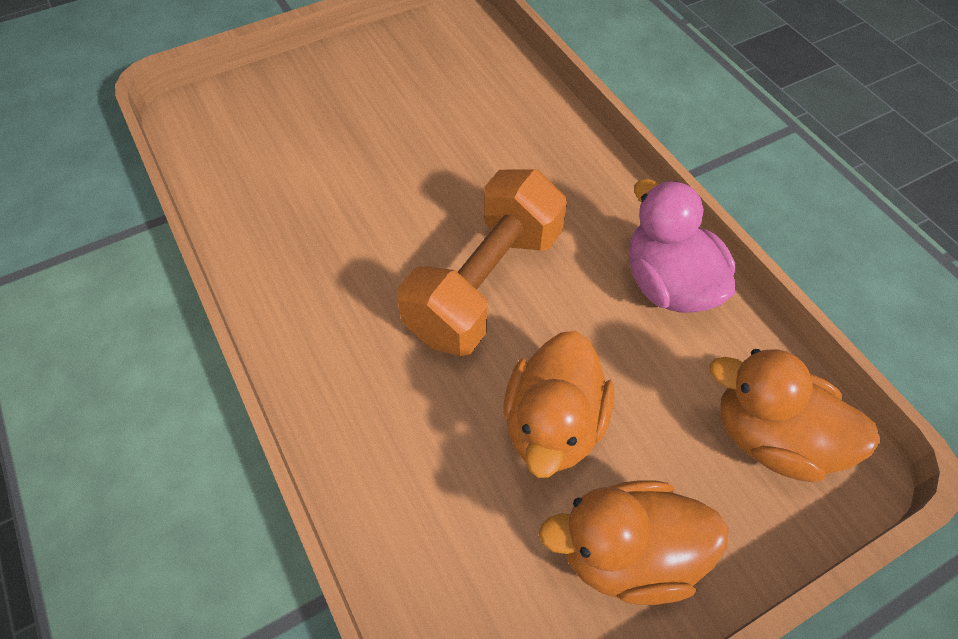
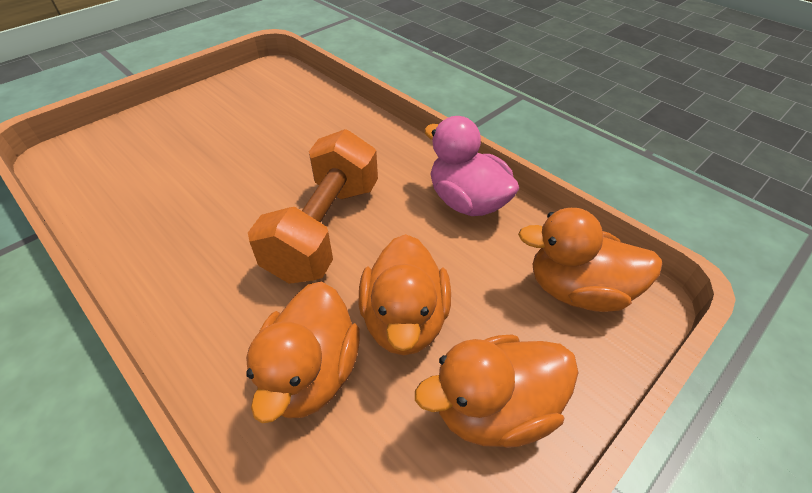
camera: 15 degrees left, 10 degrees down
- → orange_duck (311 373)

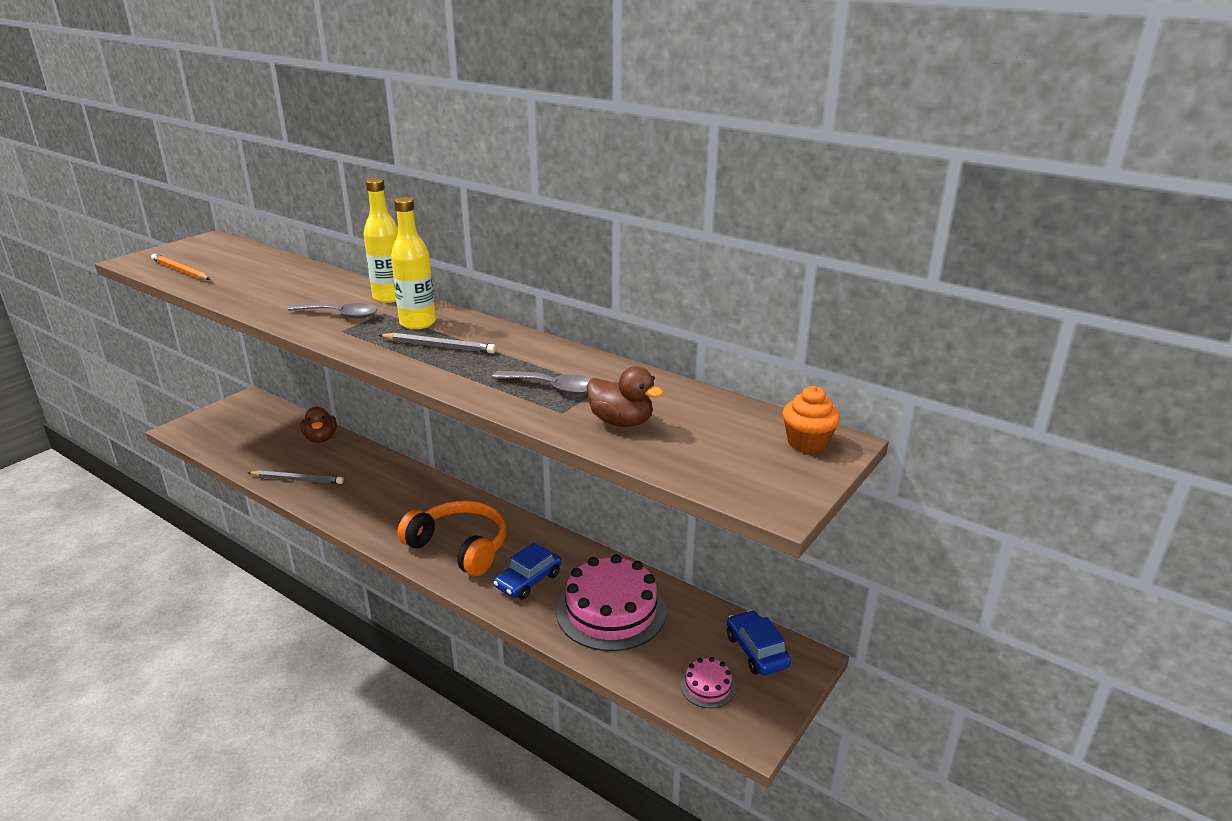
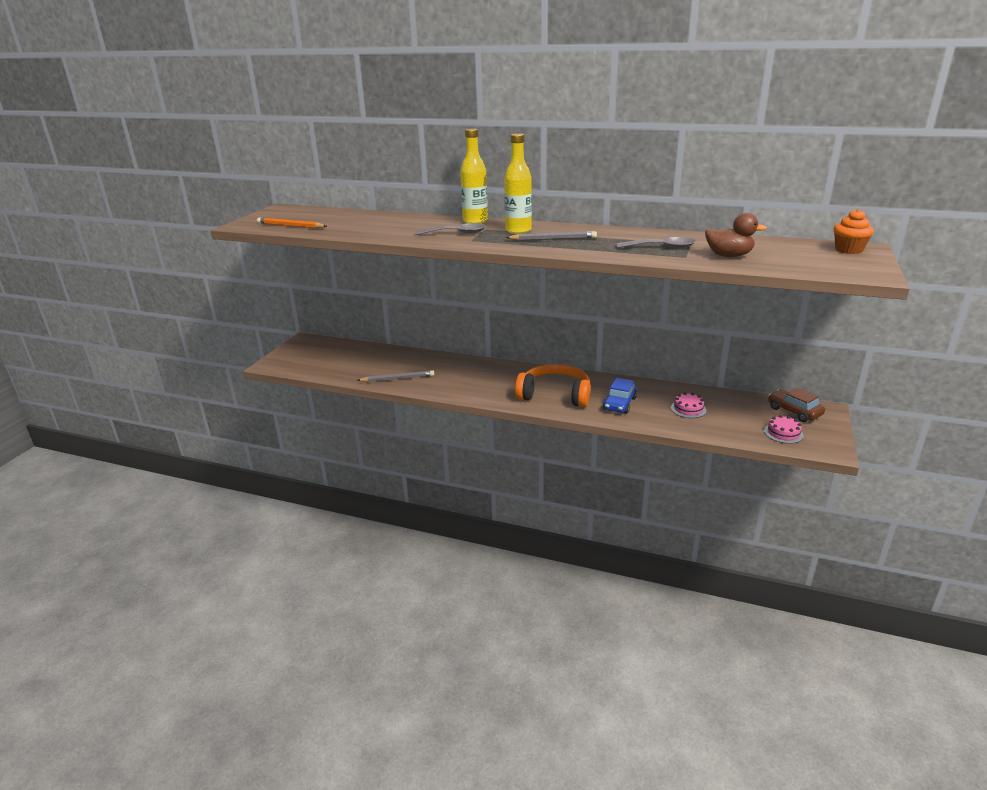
camera: 15 degrees left, 0 degrees up
brown_duck (321 438) → -
blue_car (756 651) → brown_car (794 411)
pink_cake (611 611) → pink_cake (688 409), x0.46

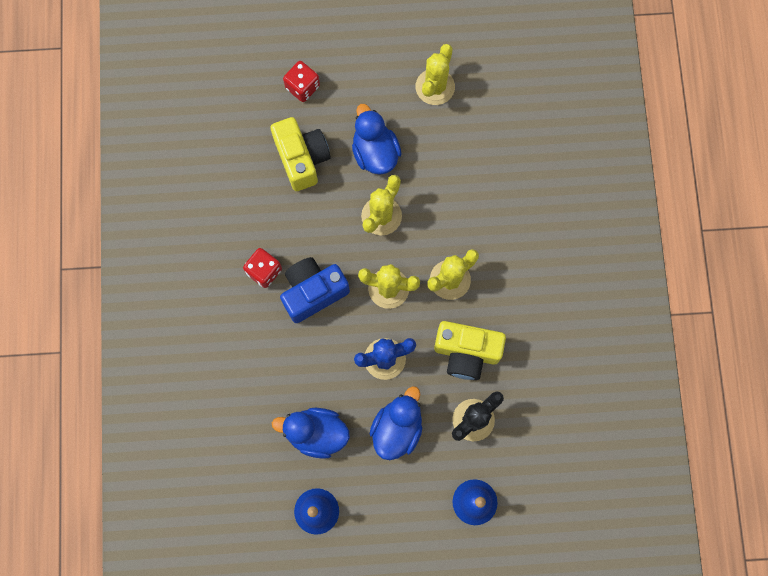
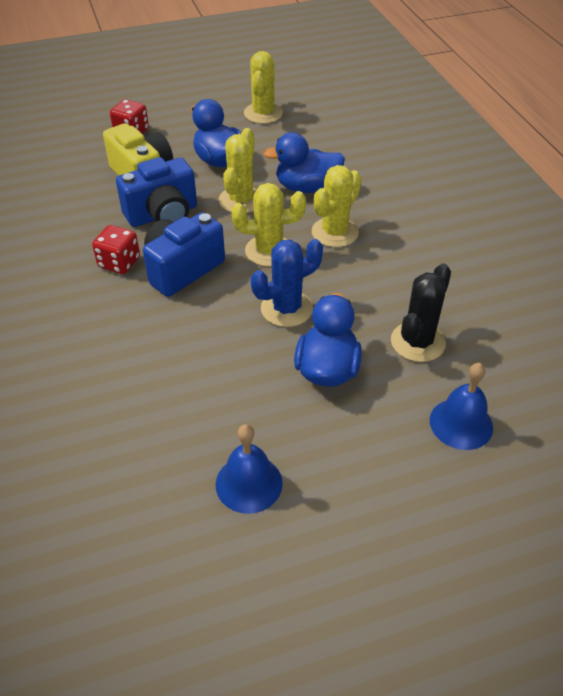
camera: 15 degrees left, 30 degrees down
yellow_camera (466 352) → -
- → blue_camera (163 215)
blue_duck (316 433) → blue_duck (306 187), moved

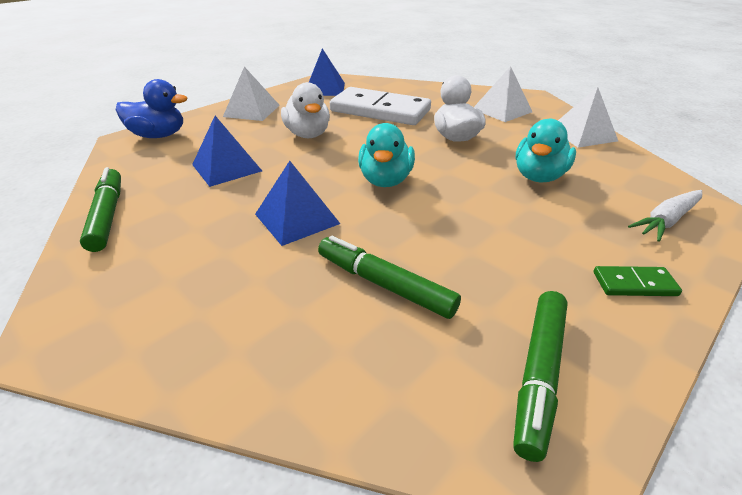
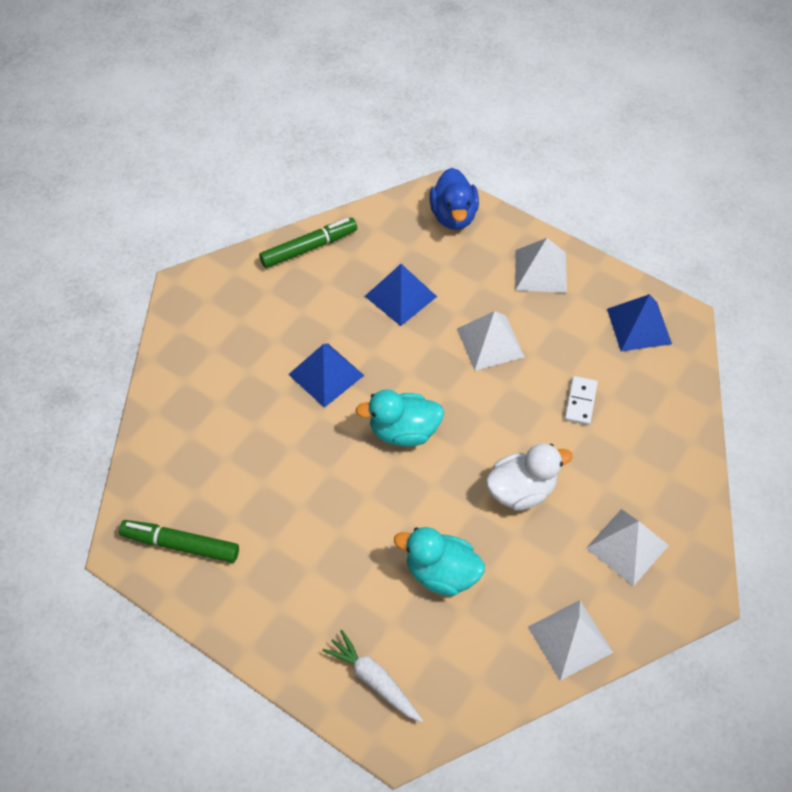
camera: 80 degrees right, 20 degrees up
green_marker (384 284) → -
green_domino (634 284) → -
white_duck (308 134) → white_pyramid (490 342)
white_domino (380 111) → white_domino (580 402), x0.43

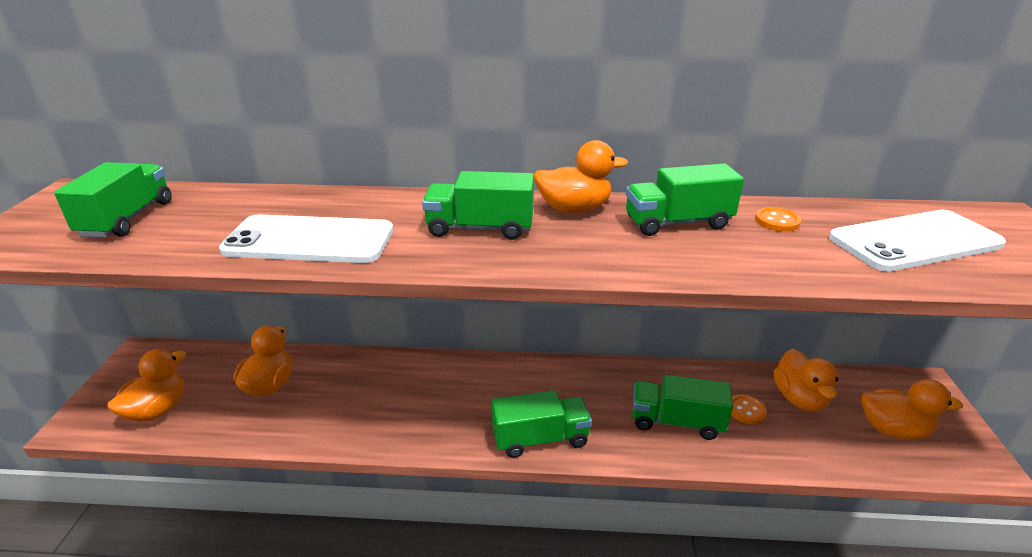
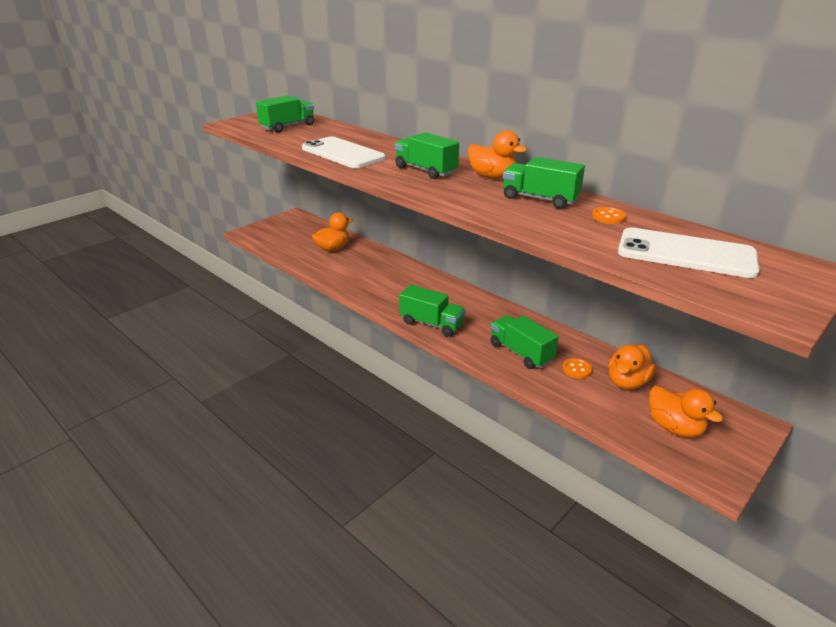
camera: 40 degrees right, 0 degrees up
orange_duck (157 410) → -

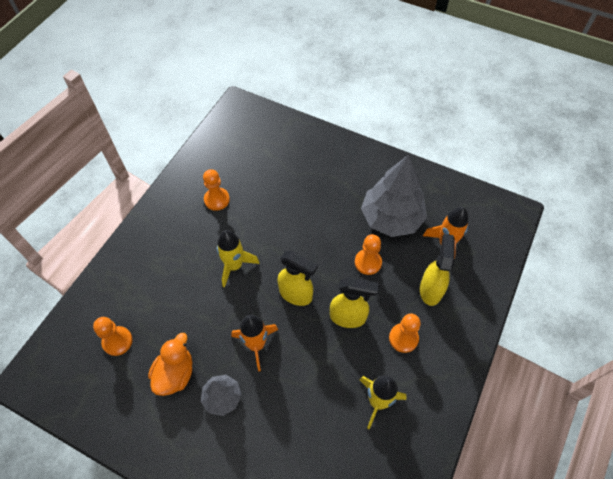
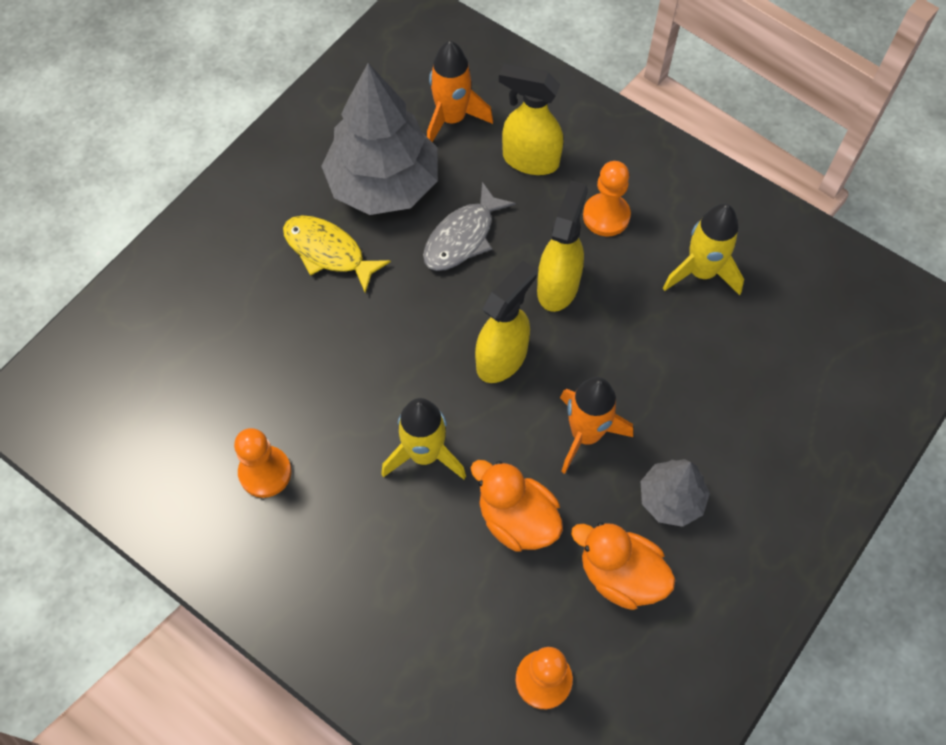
camera: 80 degrees left, 5 degrees up
- → yellow_fish (328 252)
- → orange_duck (517 519)
orange_pawn (368 262) → grey_fish (462 237)

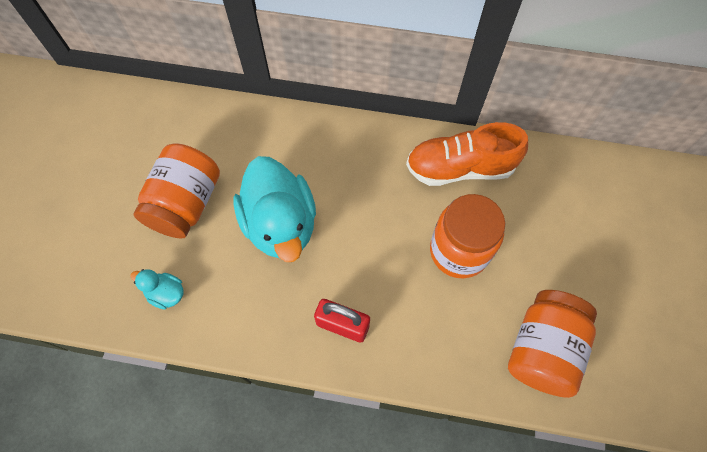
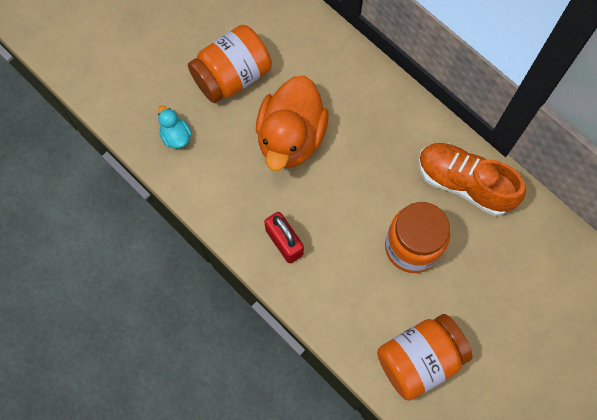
camera: 35 degrees right, 5 degrees up
turquoise_duck (280 224) → orange_duck (291 138)

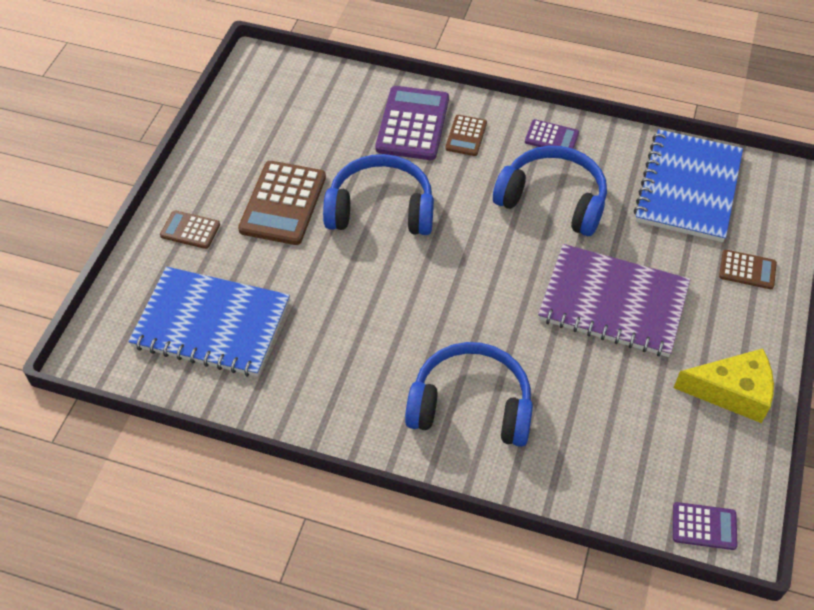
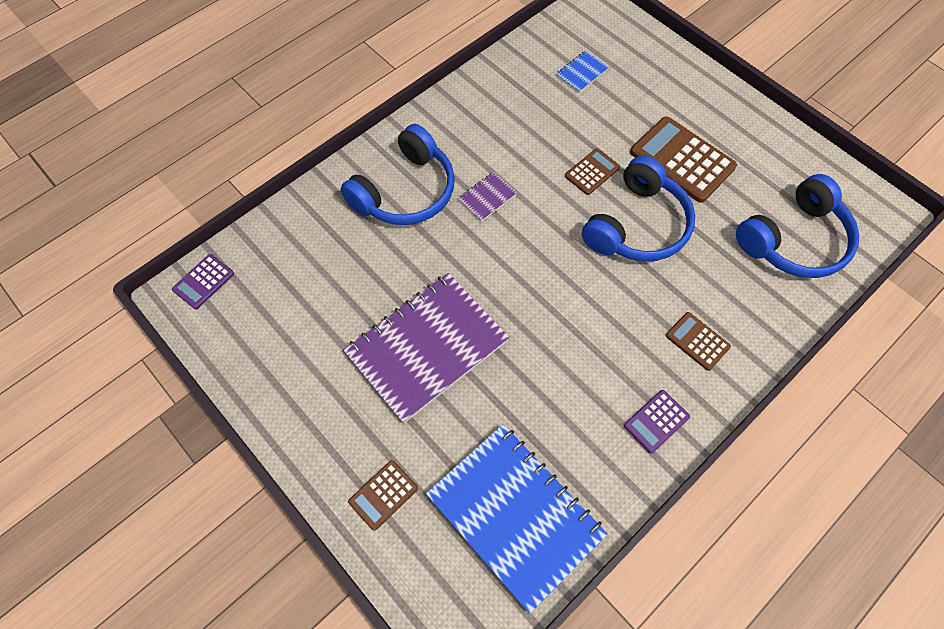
camera: 120 degrees right, 10 degrees up
purple_calculator (412 124) → -
yellow_cheese (732 392) → -
- → purple_notebook (487 197)
brown_calculator (190 230) → brown_calculator (592 172), moved
blue_headphones (553 200) → blue_headphones (794 240), moved
blue_notebook (211 324) → blue_notebook (581 73), x0.40

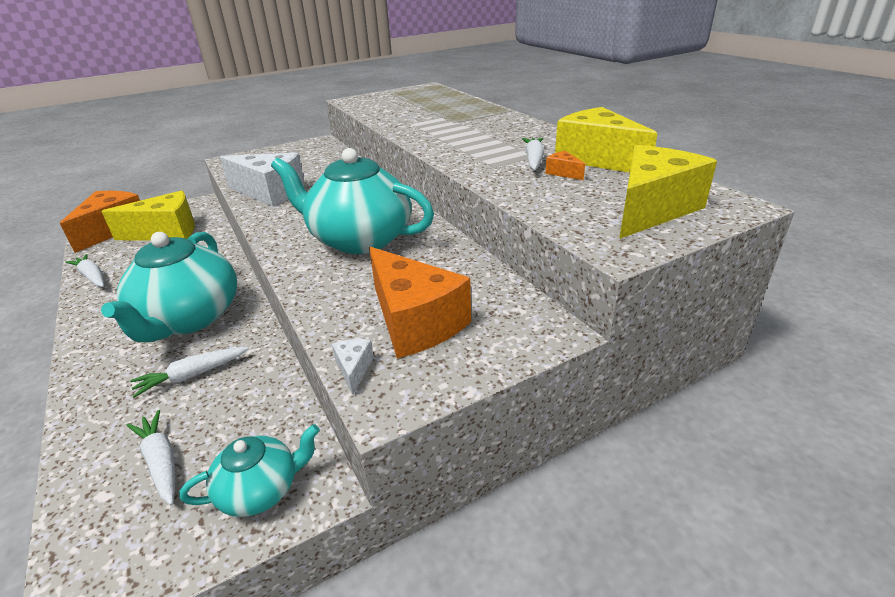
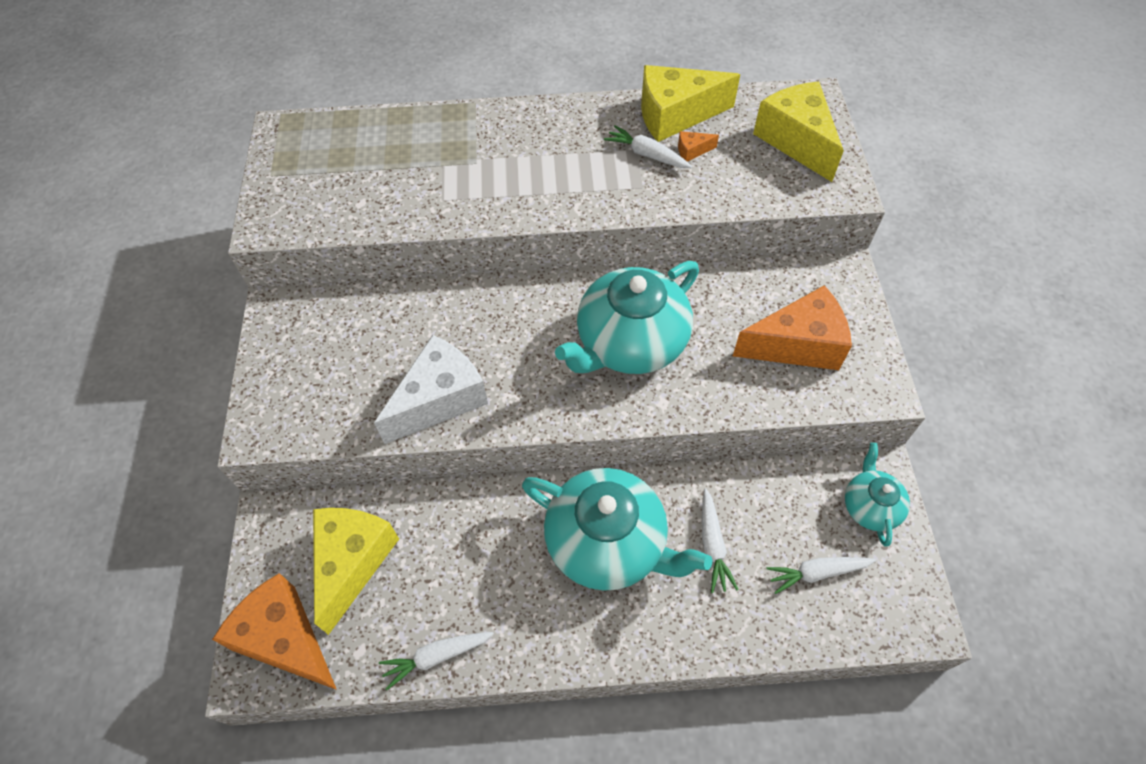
camera: 65 degrees left, 25 degrees up
white_cheese (354 369) → -

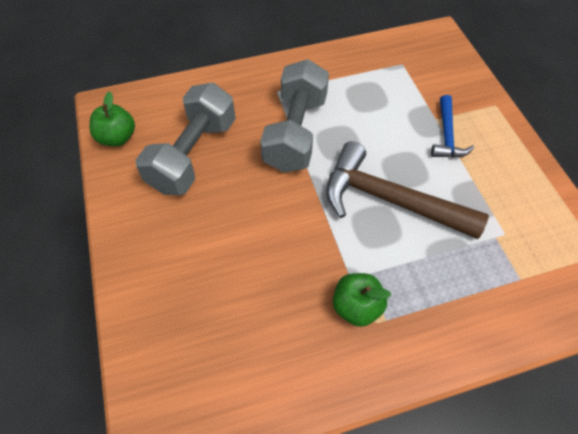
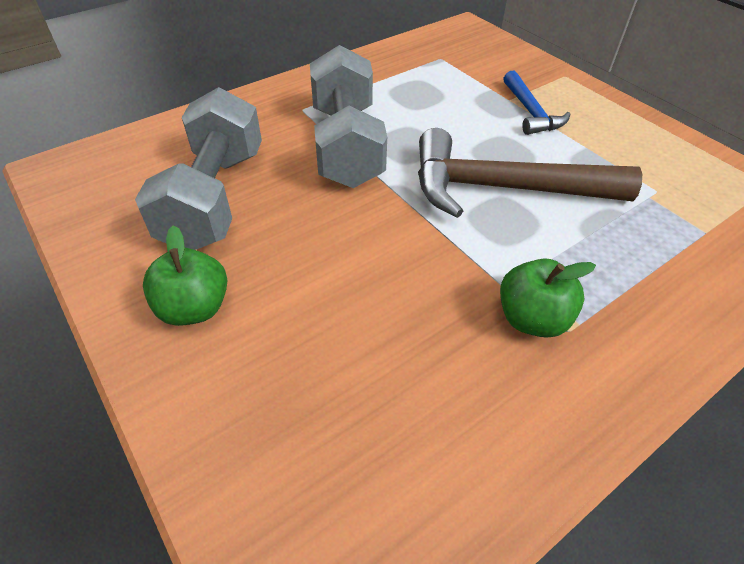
camera: 20 degrees left, 10 degrees down
green_apple (117 138) → green_apple (194 308), moved

